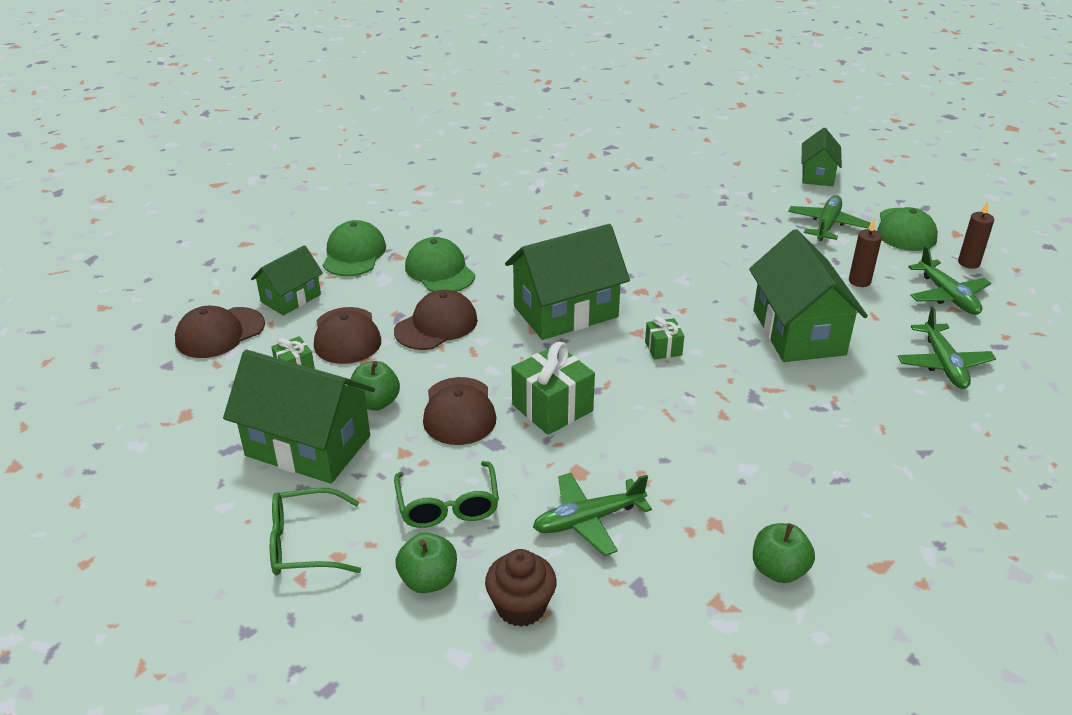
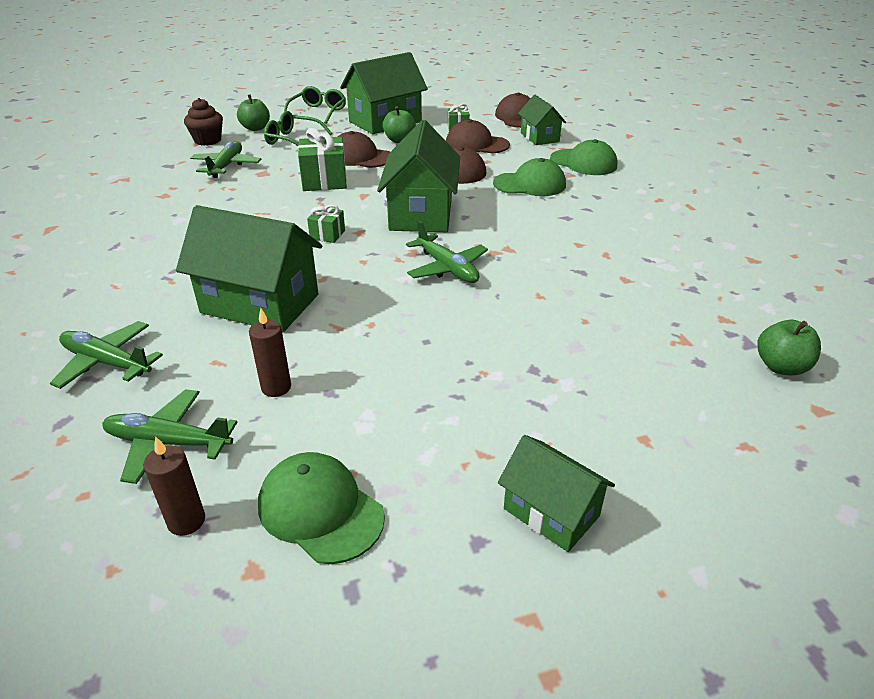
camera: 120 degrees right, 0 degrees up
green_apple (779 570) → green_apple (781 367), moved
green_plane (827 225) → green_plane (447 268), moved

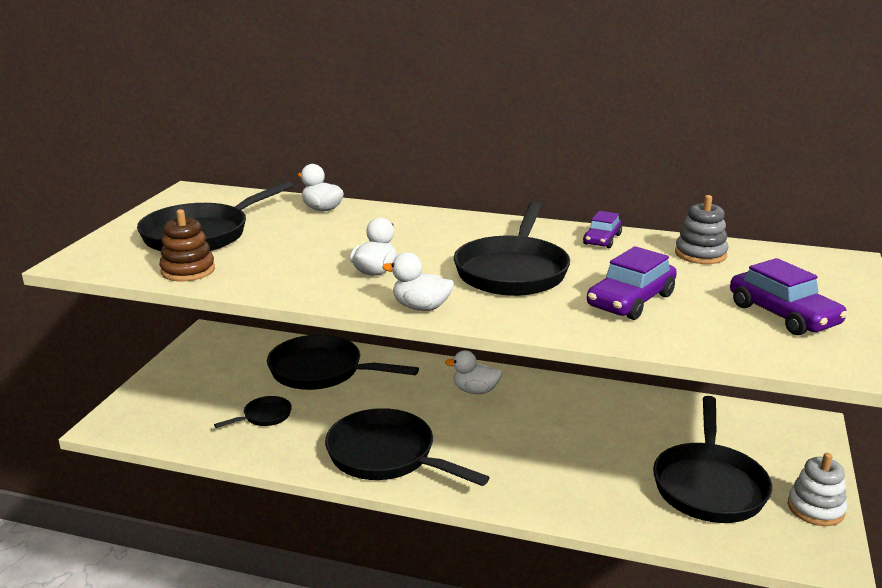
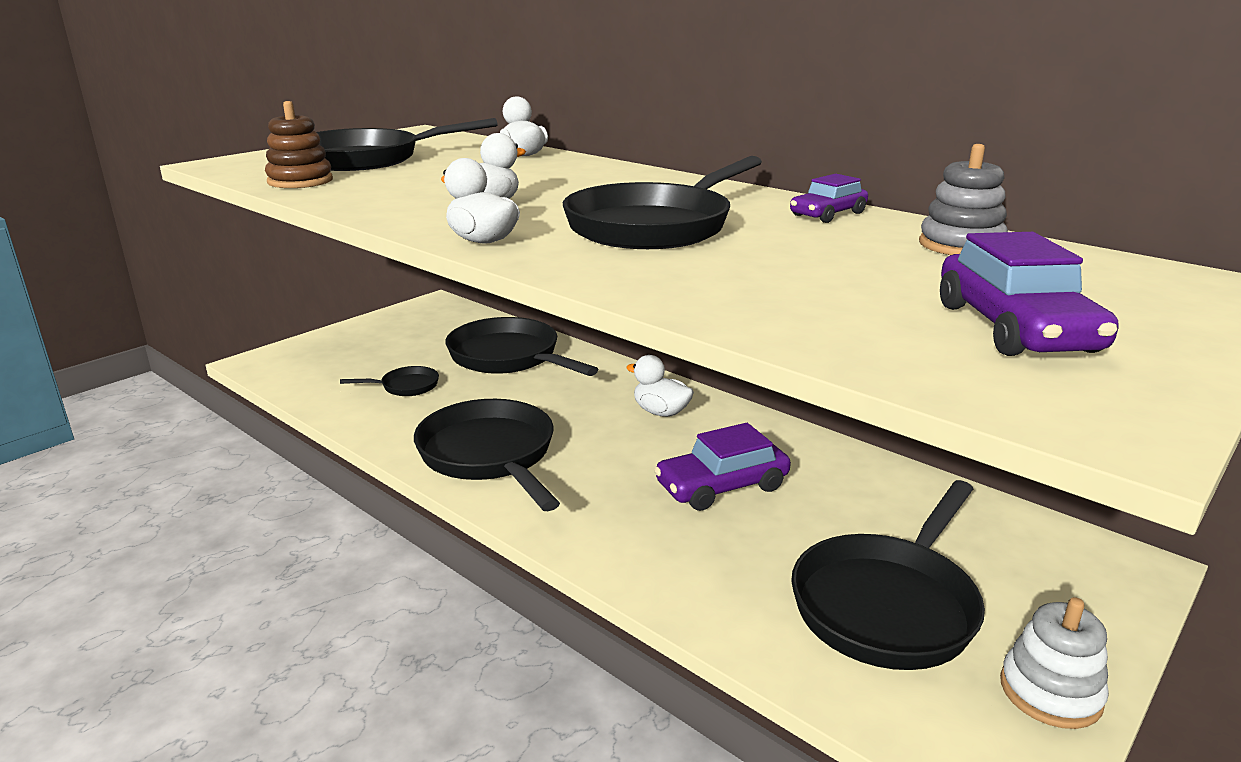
camera: 25 degrees right, 0 degrees up
purple_car (631 301) → purple_car (722 486), moved

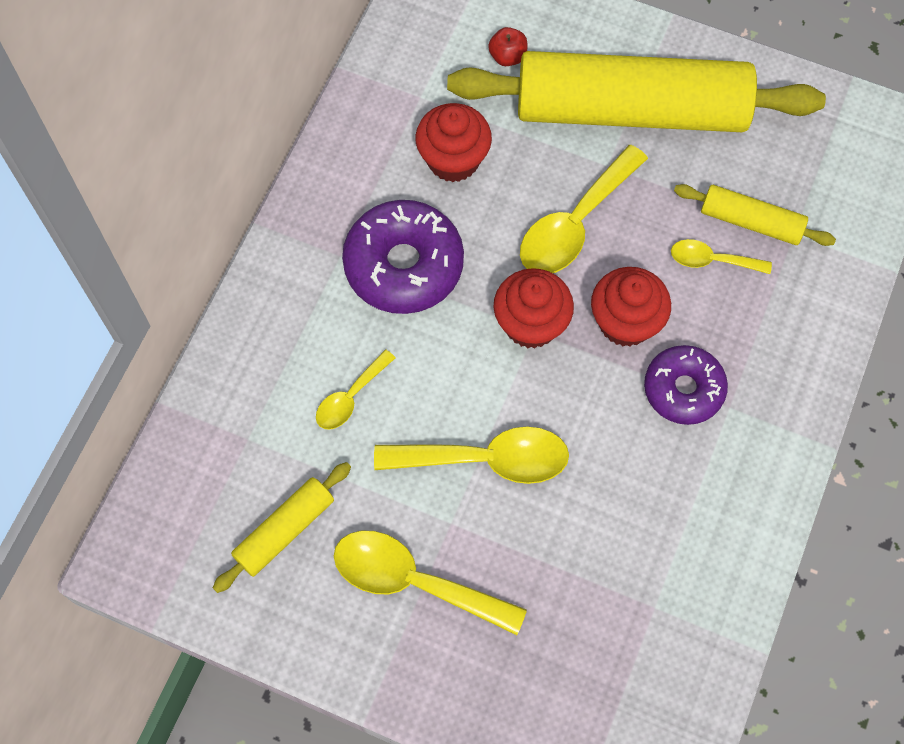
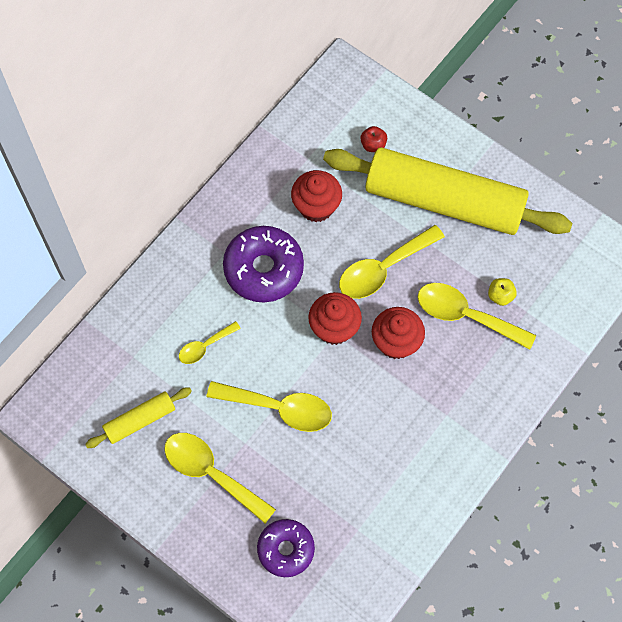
camera: 15 degrees right, 0 degrees up
purple_donut (683 389) → purple_donut (286 549), moved
yellow_rolling_pin (751 221) → yellow_apple (500 296)
yellow_spoon (712 260) → yellow_spoon (466 315), x1.80

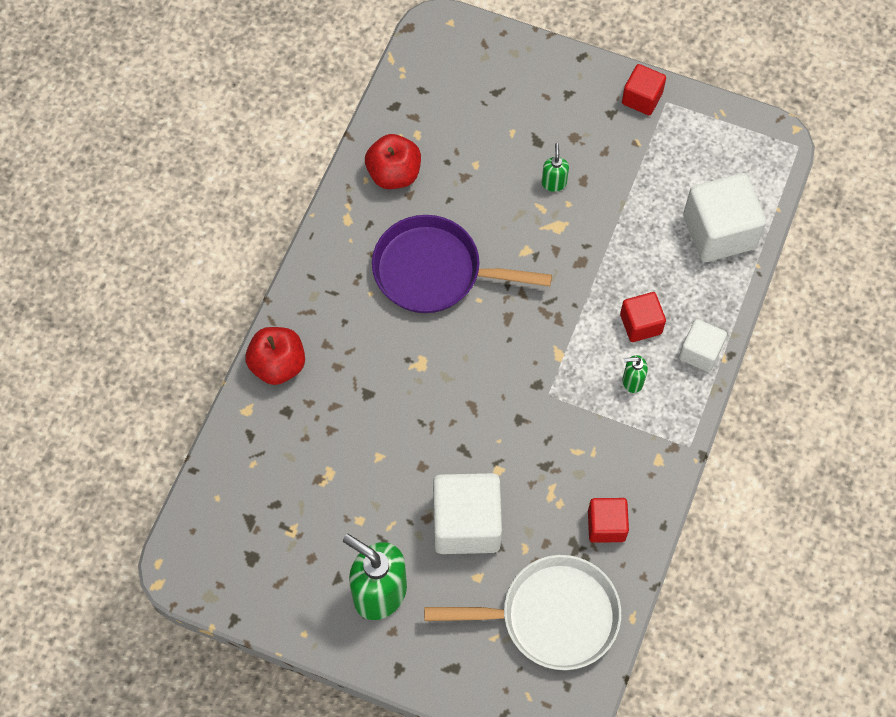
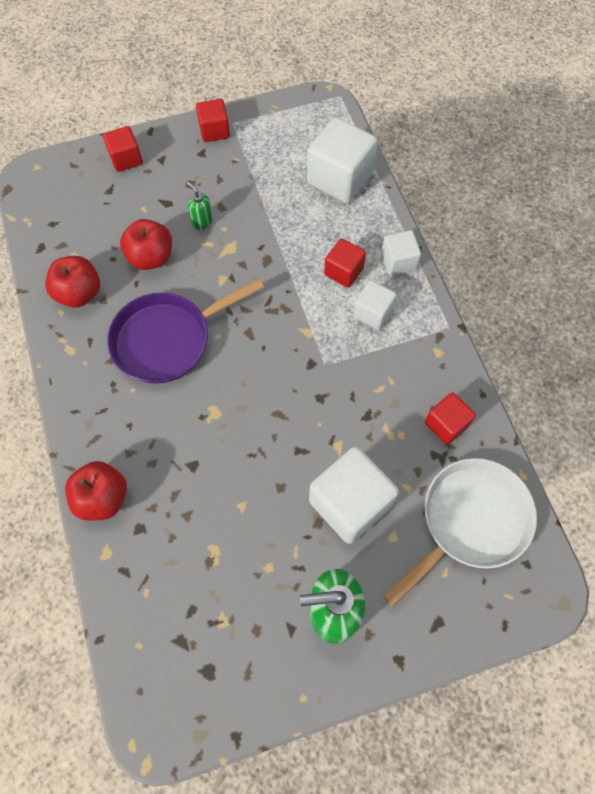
camera: 40 degrees left, 0 degrees up
- → red_cube (126 159)
- → red_apple (151 257)
green_soap_dispenser (632 381) → white_cube (373 313)

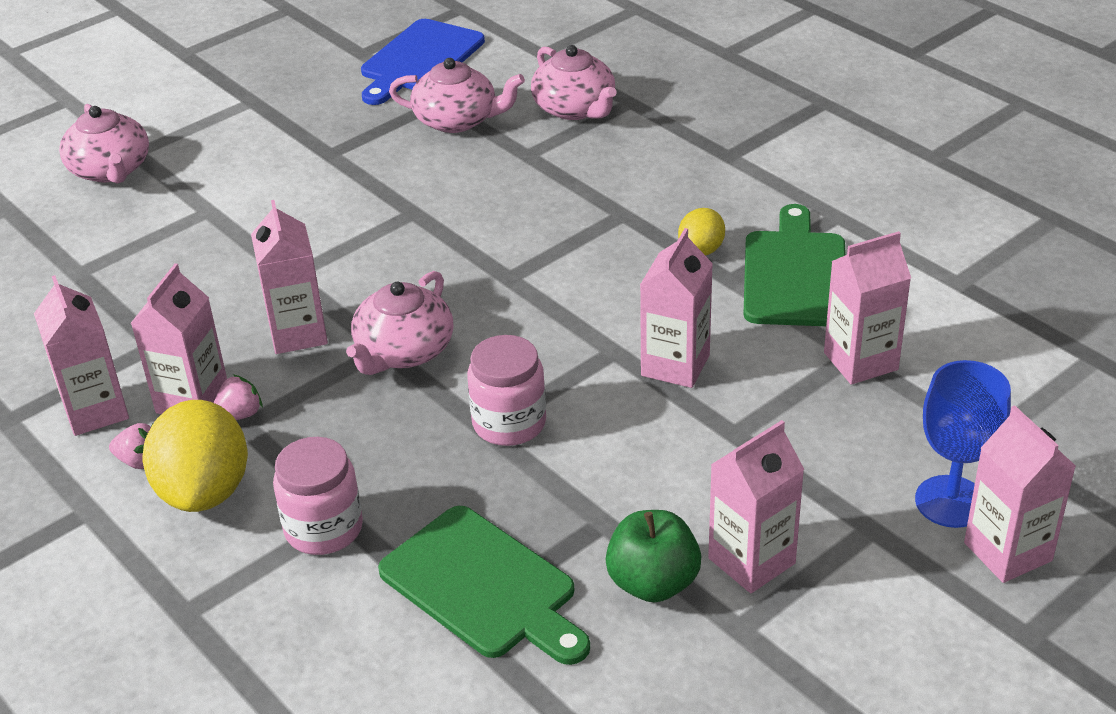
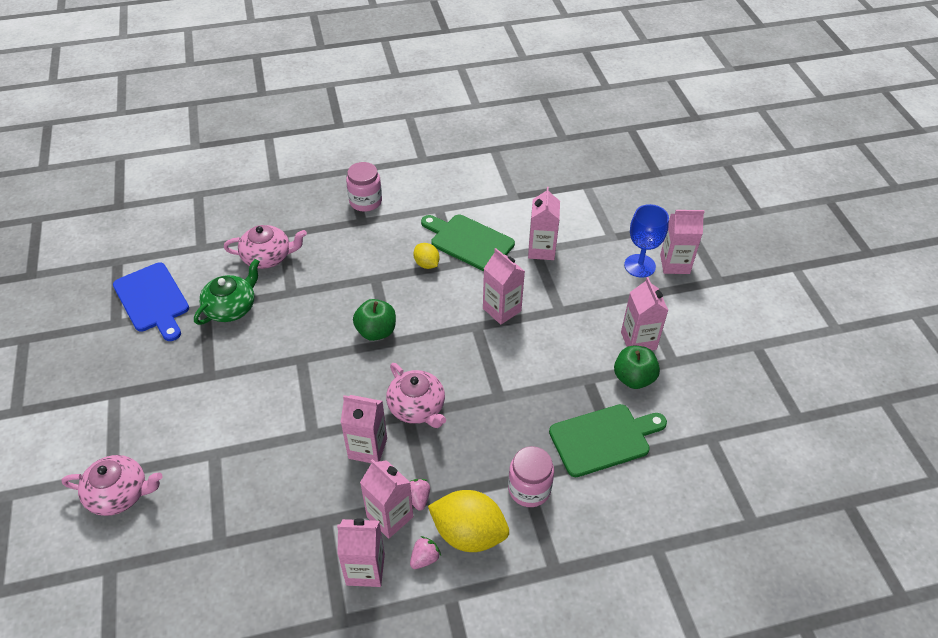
camera: 65 degrees left, 10 degrees up
- → green_apple (376 331)
pink_jar (509 423) → pink_jar (365 201), moved
pink_teapot (457 120) → green_teapot (231 307)

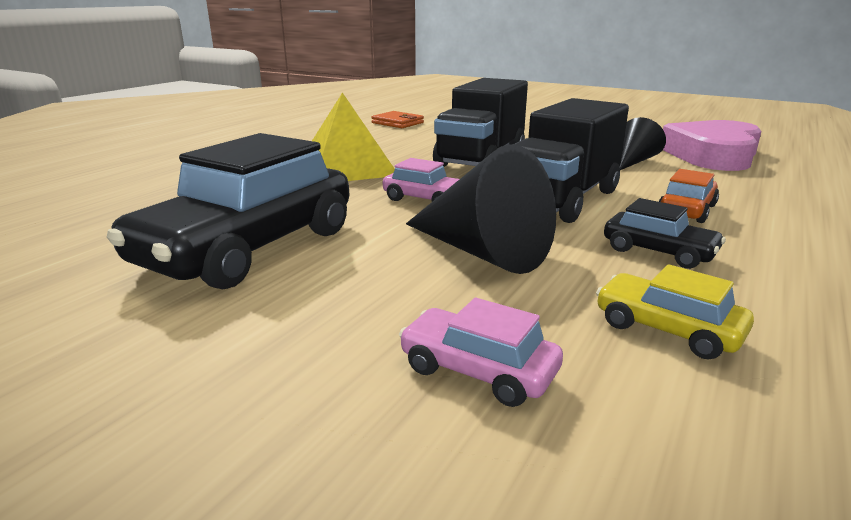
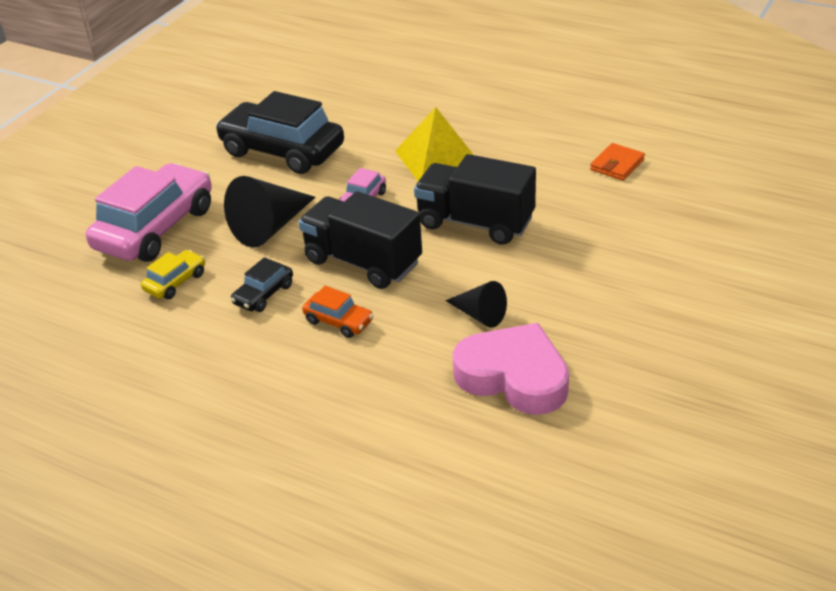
camera: 90 degrees right, 15 degrees up
pink_car (478 370) → pink_car (155 228), x2.19

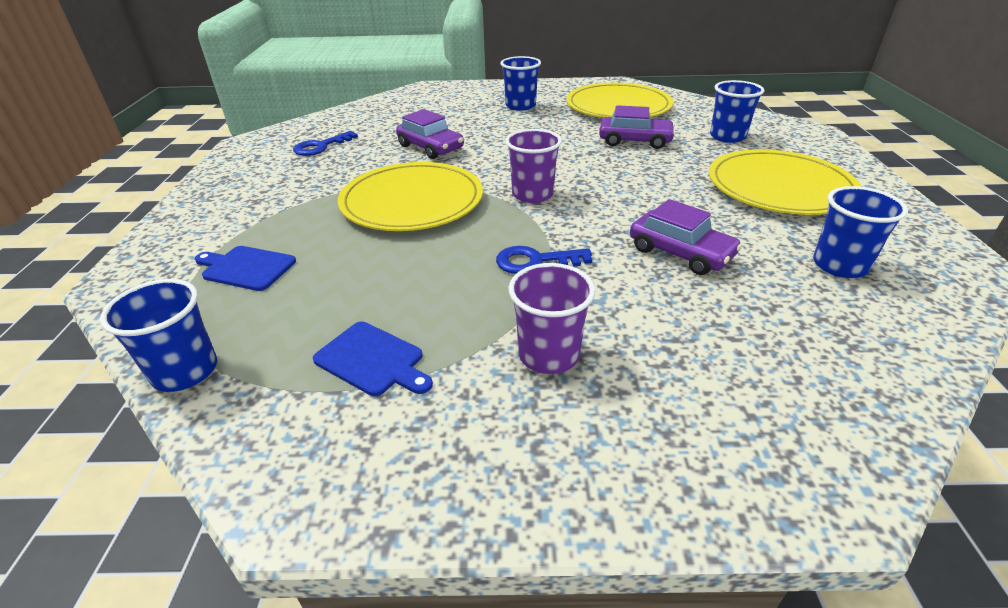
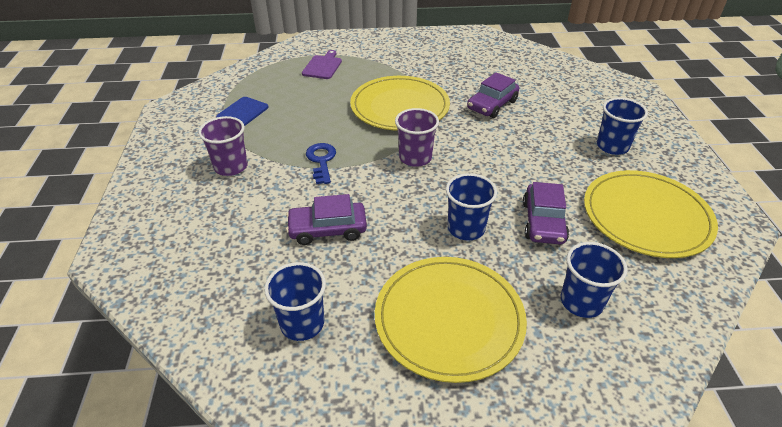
camera: 85 degrees right, 5 degrees up
blue_key (321 146) → -
blue_cup (185 371) → blue_cup (466 228), moved
blue_cutting_board (246 268) → purple_cutting_board (323 66)
purple_car (680 253) → purple_car (327 229), 45 degrees clockwise

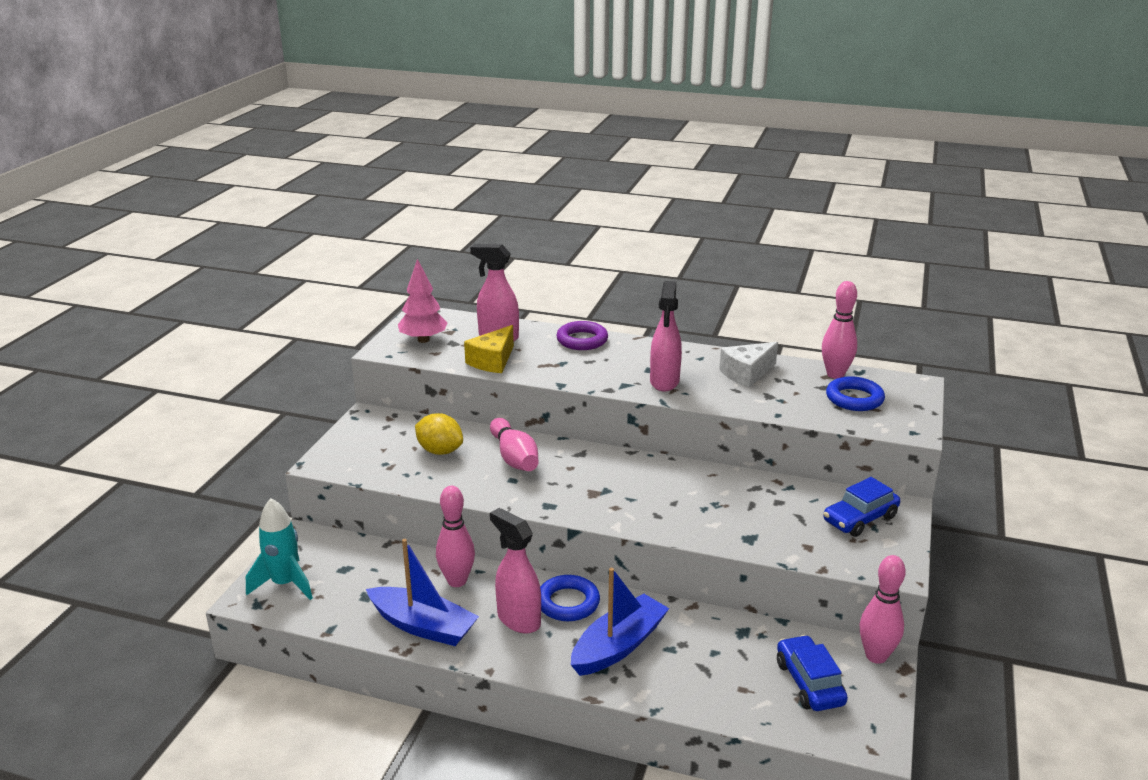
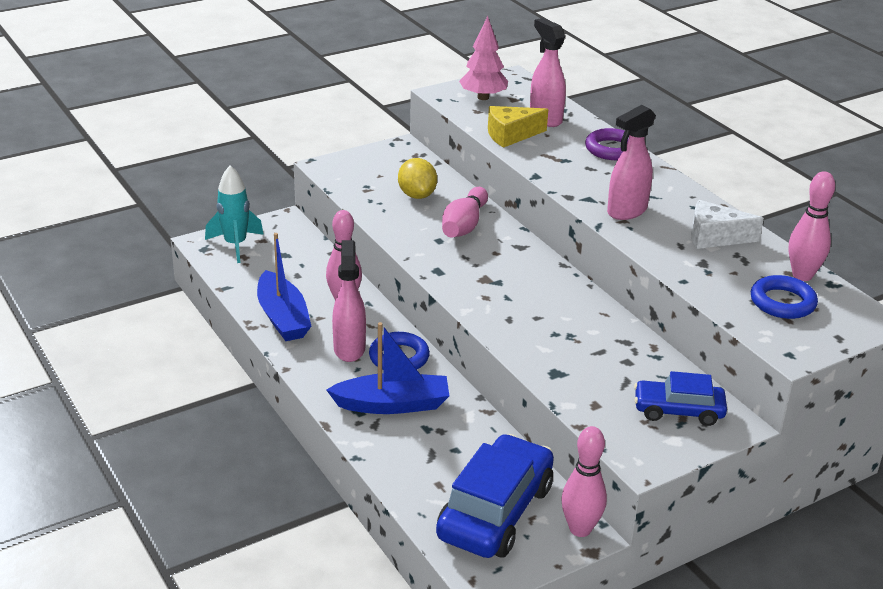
camera: 40 degrees right, 5 degrees up
blue_car (809 683) → blue_car (495 512), x1.69

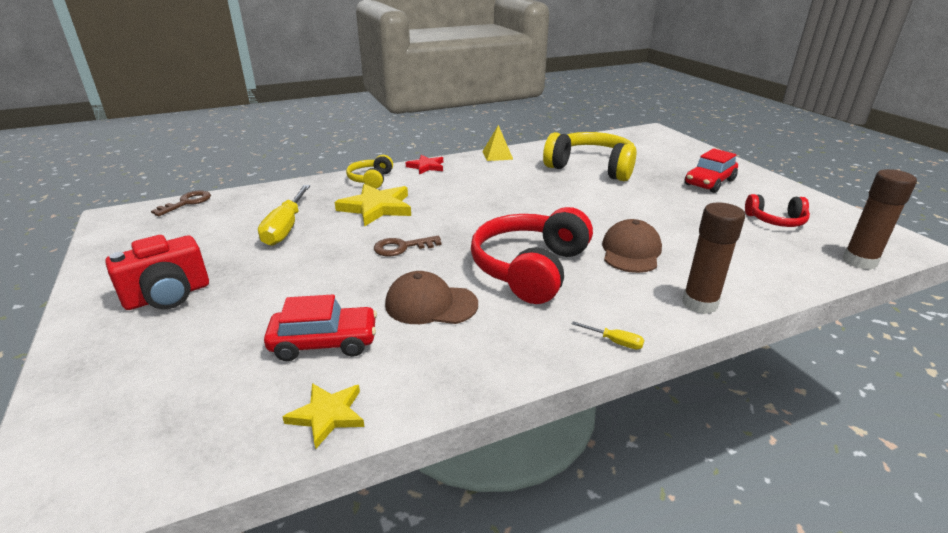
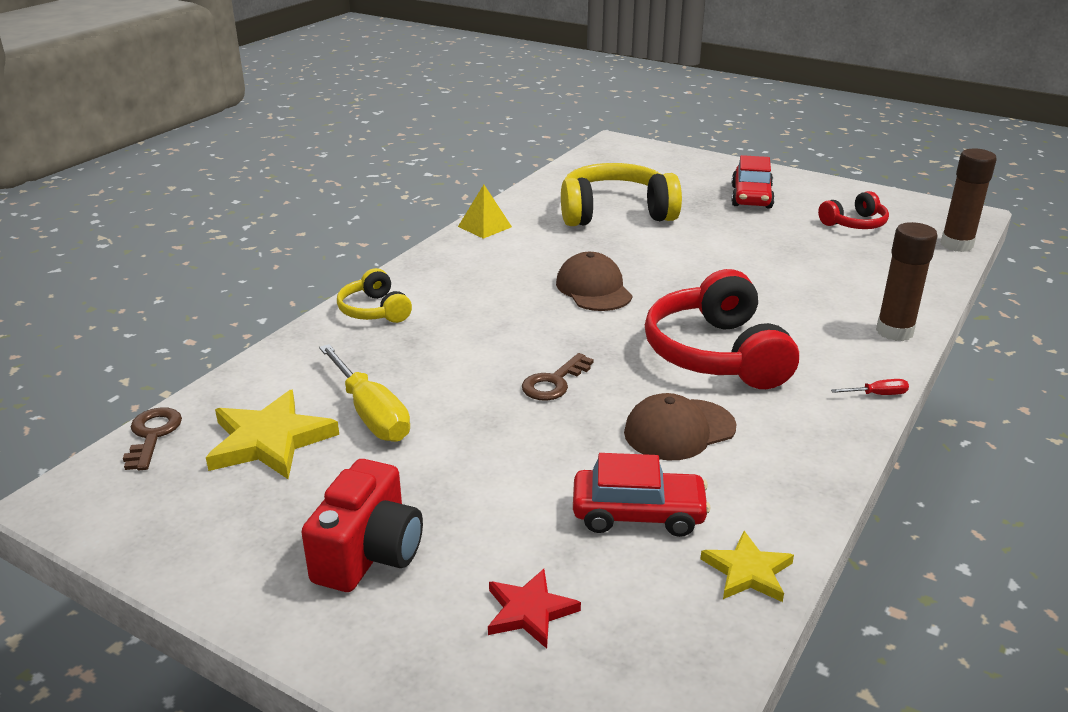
camera: 35 degrees left, 0 degrees up
yellow_star (376 208) → yellow_star (270 440), moved
red_star (426 166) → red_star (529 611), moved
brown_cap (631 251) → brown_cap (593 289), moved
yellow_screwdriver (614 342) → red_screwdriver (877 394)
red_car (324 342) → red_car (638 514), 45 degrees clockwise

